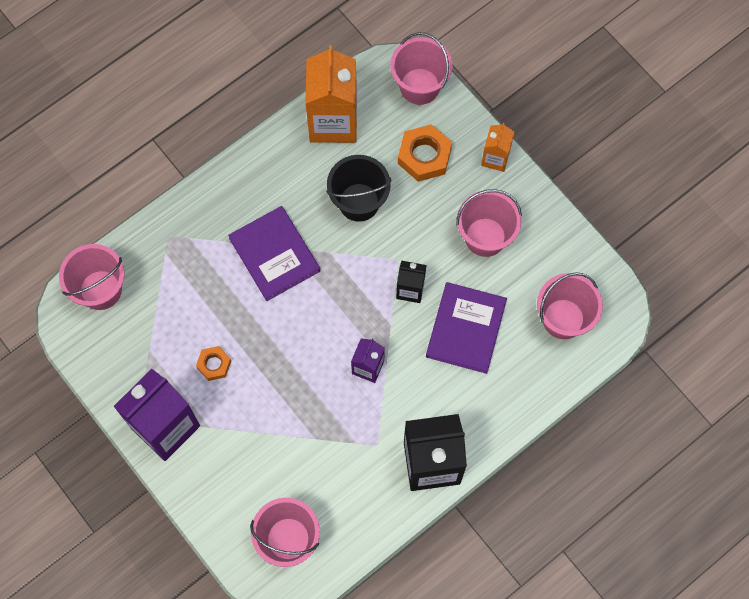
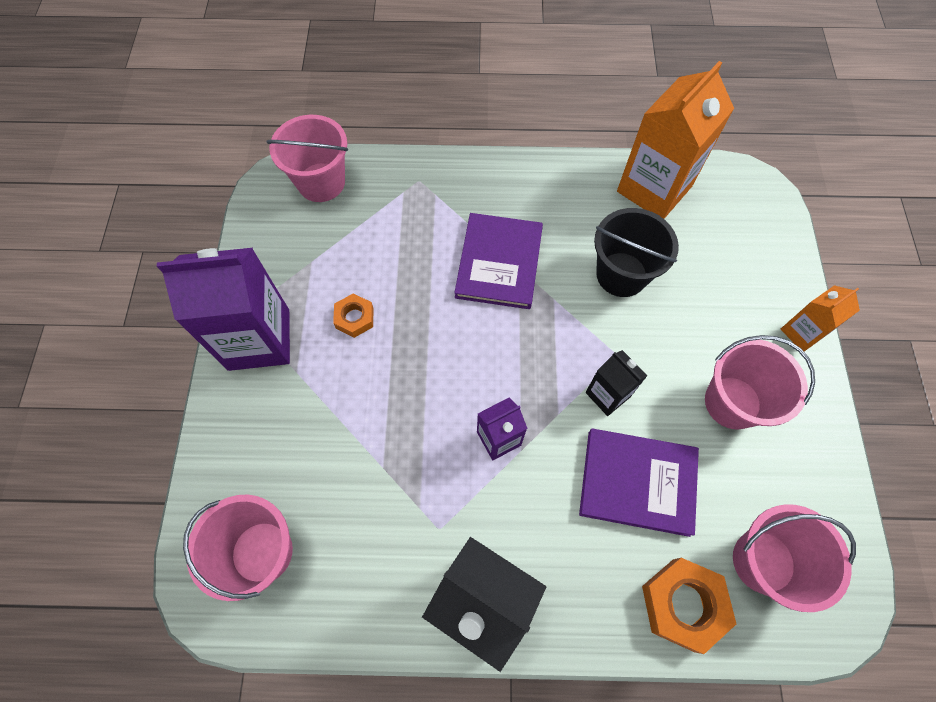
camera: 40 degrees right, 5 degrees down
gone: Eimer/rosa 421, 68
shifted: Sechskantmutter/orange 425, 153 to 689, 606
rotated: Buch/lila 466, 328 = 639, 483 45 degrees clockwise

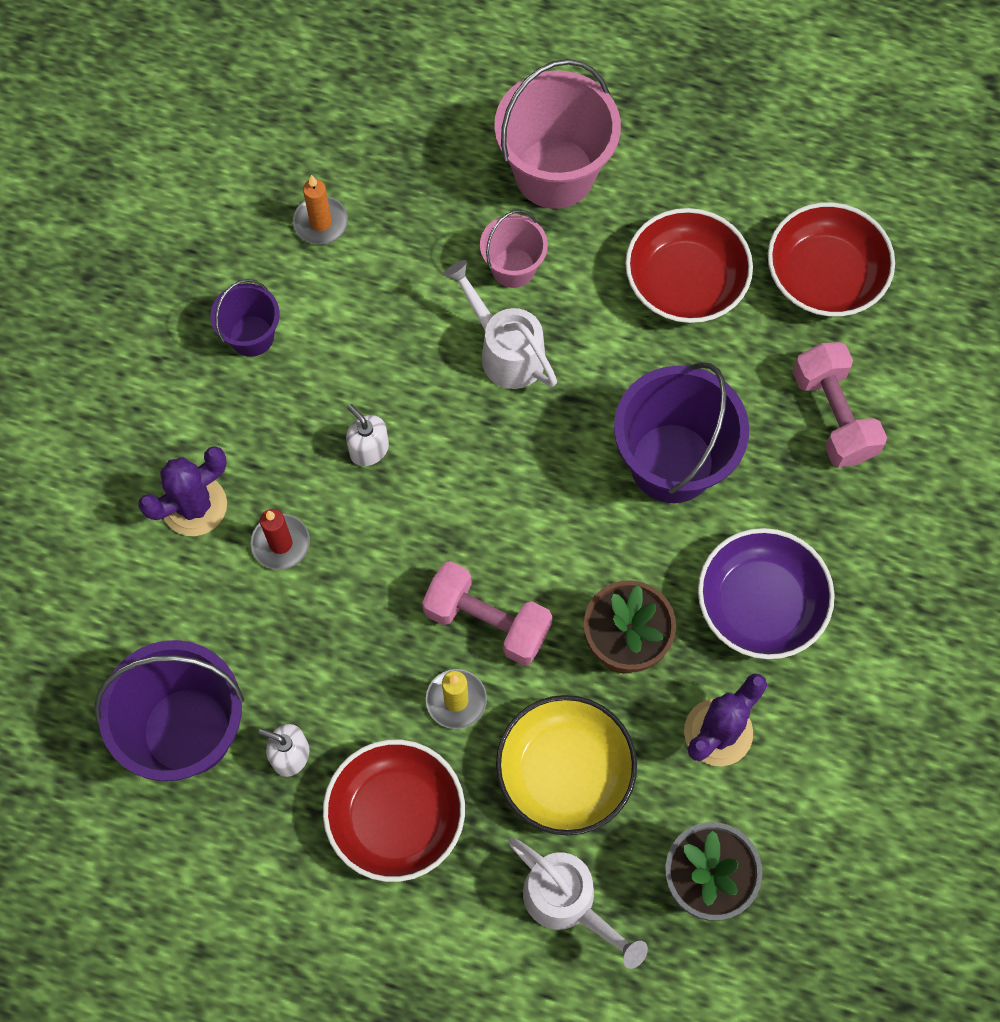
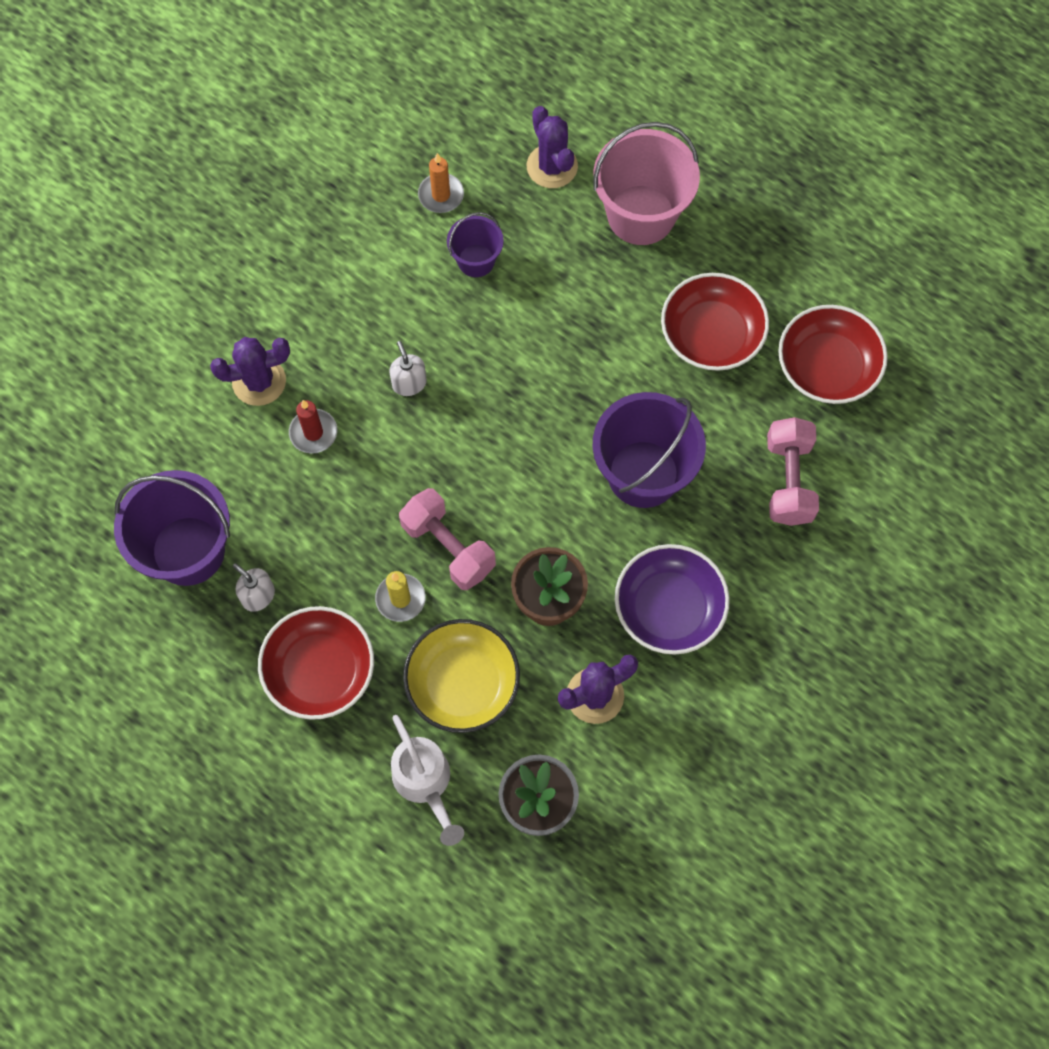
camera: 20 degrees right, 0 degrees up
gone: Gießkanne/weiß 500, 324; Eimer/rosa 514, 249
new: Kaktus/lila 552, 147
shifted: Eimer/lila 245, 318 to 475, 244

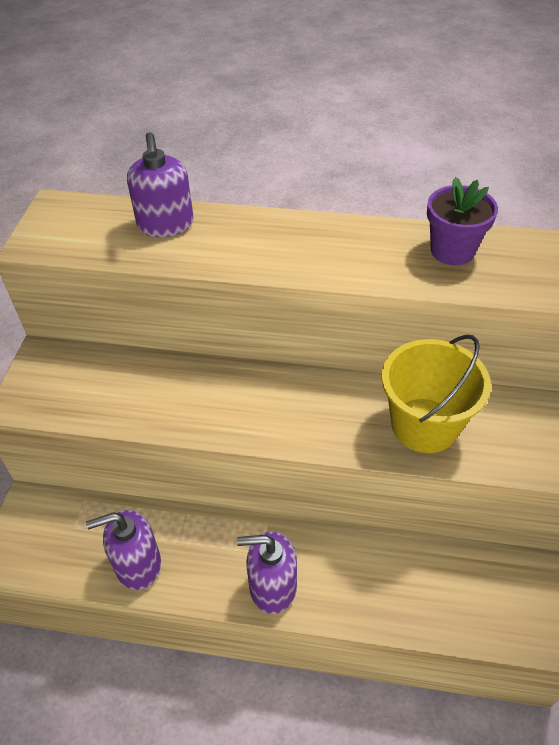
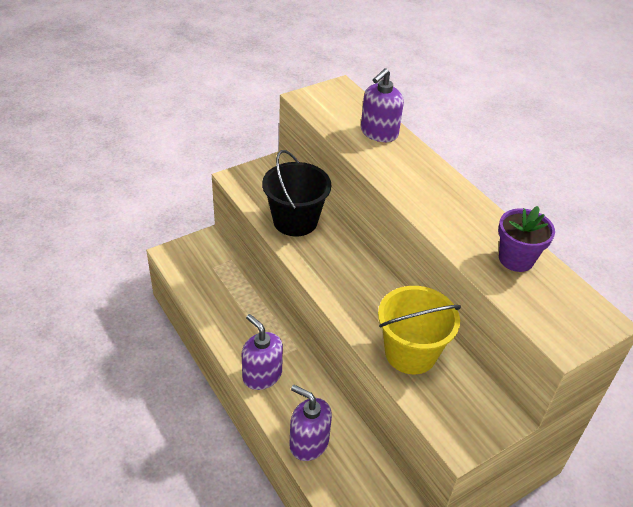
camera: 45 degrees right, 5 degrees down
new: Eimer/schwarz 297, 193
shifted: Seifenspender/lila 123, 550 to 311, 423

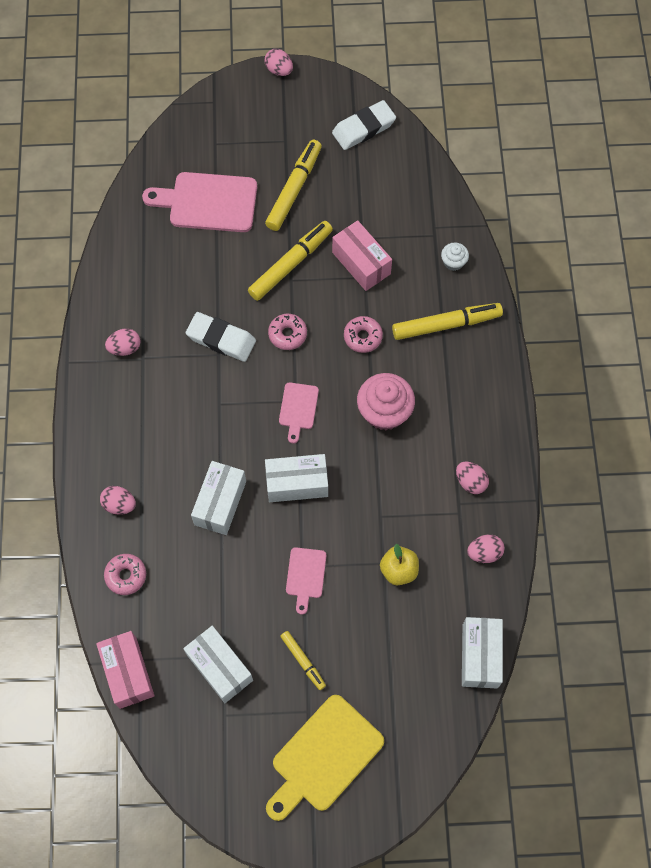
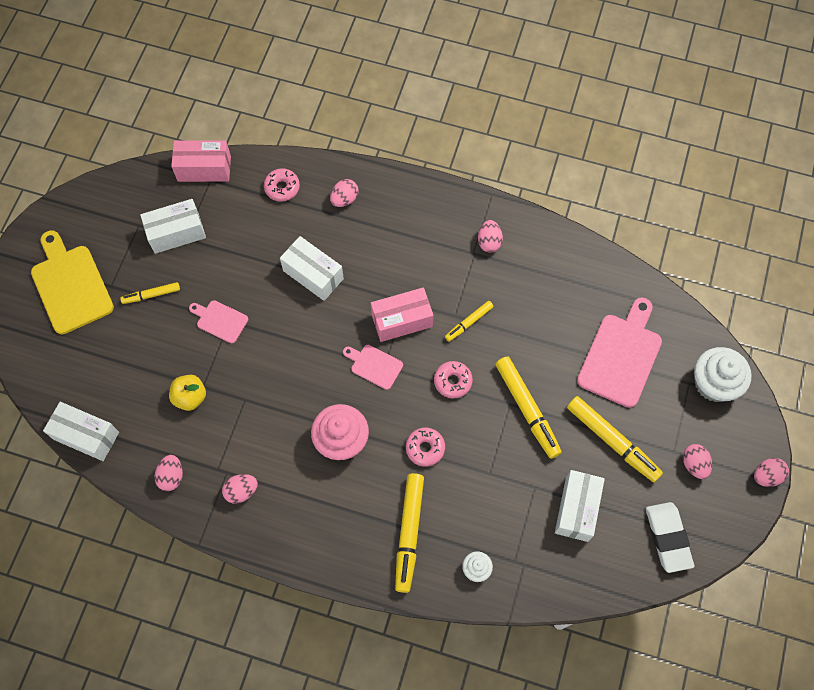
camera: 110 degrees right, 0 degrees up
new: Ei/rosa 697, 461; Muffin/weiß 723, 374
shifted: Schachtel/weiß 296, 478 to 580, 506; Schachtel/rosa 362, 255 to 402, 314
swapped: Radiergummi/weiß 221, 337 to Filzstift/gelb 469, 321

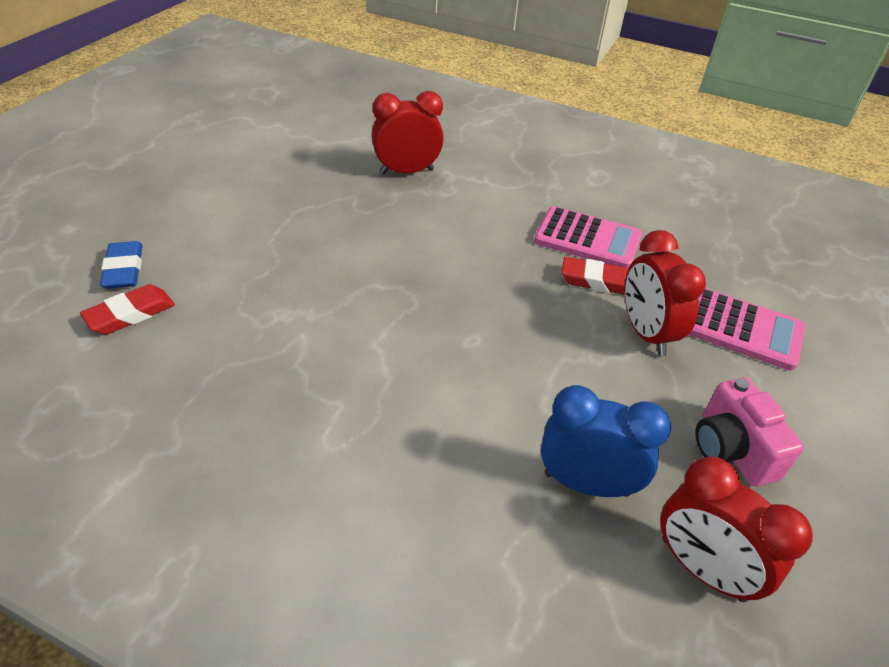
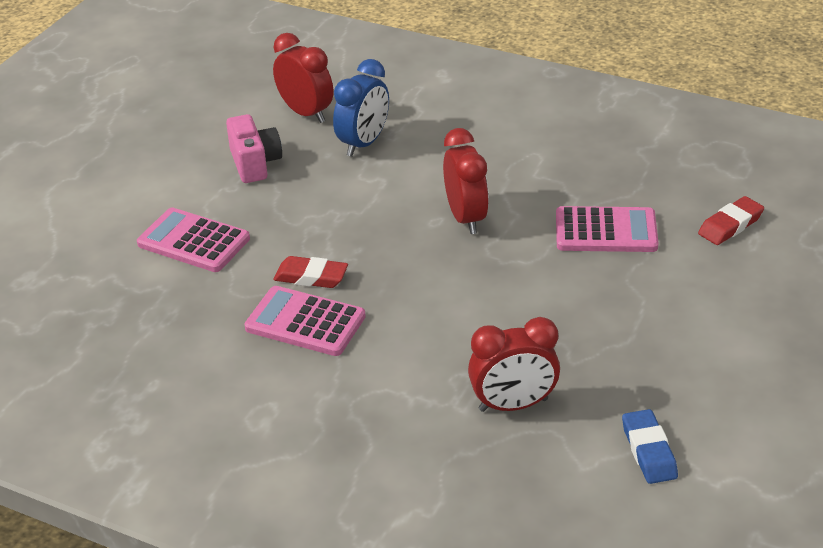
camera: 175 degrees left, 5 degrees down
new: Taschenrechner/rosa 607, 229
shifted: Radiergummi/blau 121, 265 to 650, 446; Wecker/rot 665, 293 to 466, 181
rotated: Wecker/blau 606, 441 = 361, 108 75 degrees counterclockwise

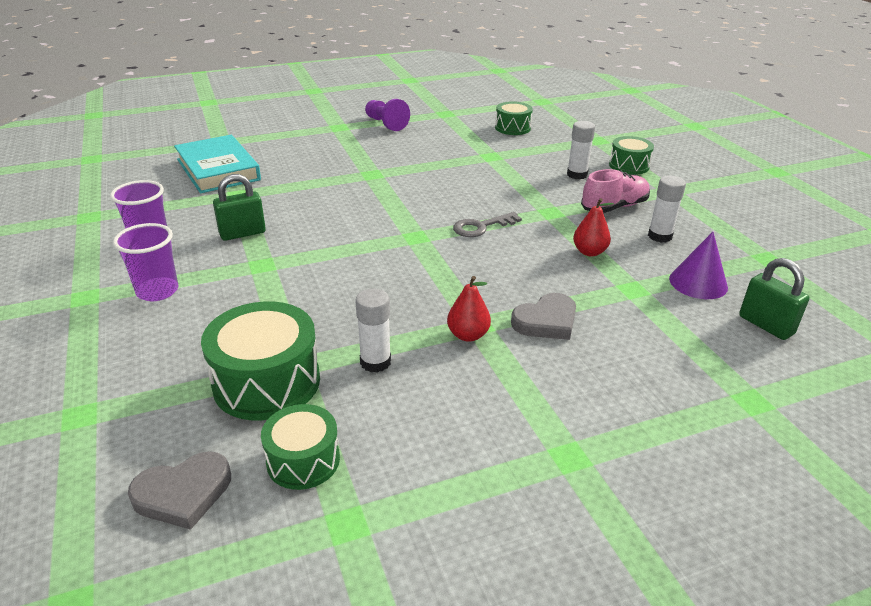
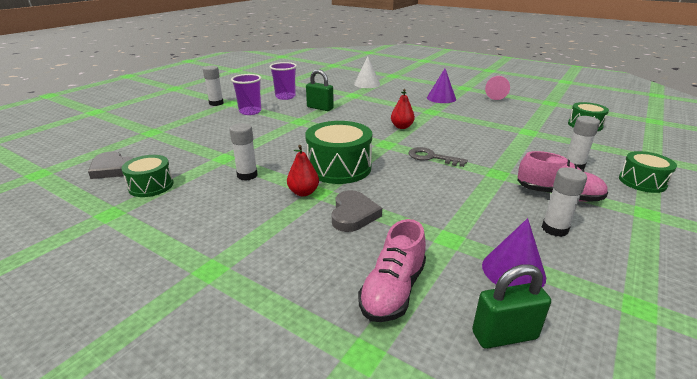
camera: 55 degrees right, 5 degrees down
new: Klebestift/weiß 213, 86; Schuh/rosa 392, 270; Kegel/lila 441, 86
shifted: Trommel/grün 260, 360 to 338, 152; Birne/rot 593, 227 to 403, 109
swapped: Buch/türkis 217, 164 to Kegel/weiß 367, 72
repainted: Bauer/lila 387, 115 to Bauer/rosa 497, 88
rotated: Herz/grau 543, 316 = 357, 211 105 degrees counterclockwise; Vorhängeschloss/grün 774, 299 = 511, 306 60 degrees clockwise

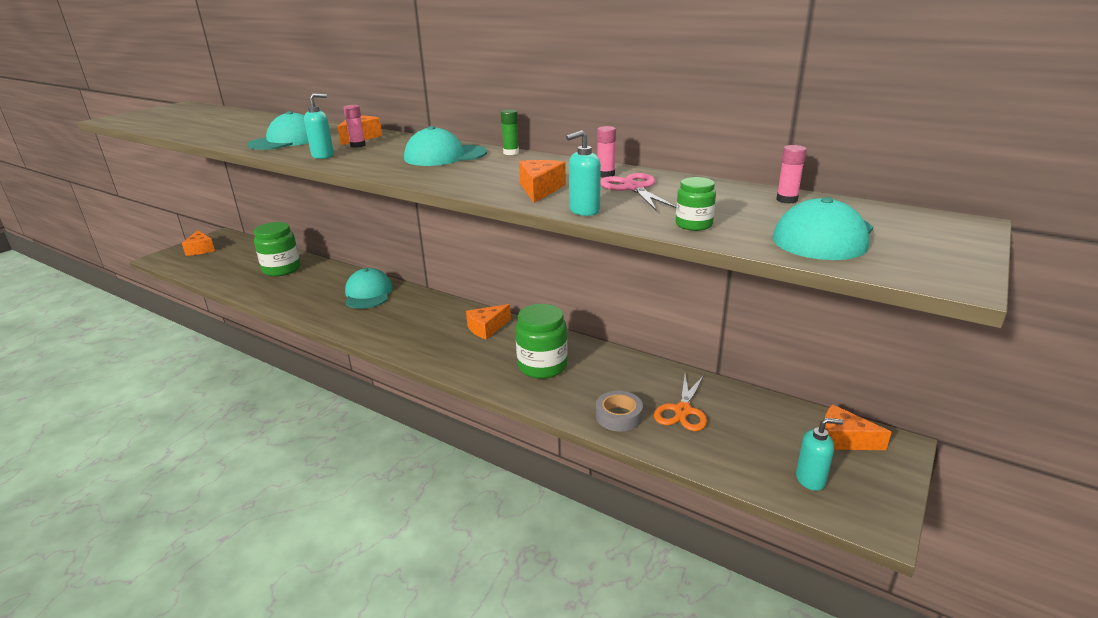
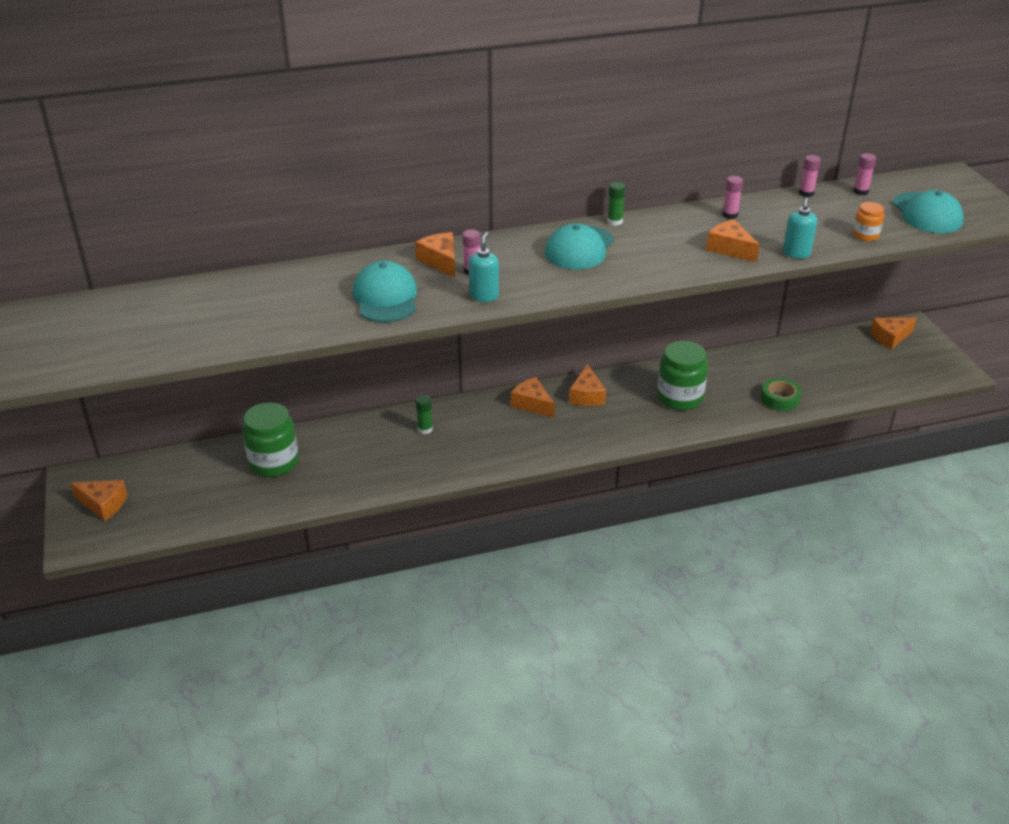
camera: 50 degrees left, 10 degrees up
gone: Schere/rosa 638, 192; Schere/orange 680, 402; Seifenspender/türkis 819, 454
new: Käse/orange 533, 397; Klebestift/rosa 810, 176
swapped: Kappe/türkis 369, 288 to Klebestift/grün 424, 414
repainted: Klebeband/grau 619, 411 to Klebeband/grün 781, 394; Einmachglas/grün 696, 204 to Einmachglas/orange 868, 221

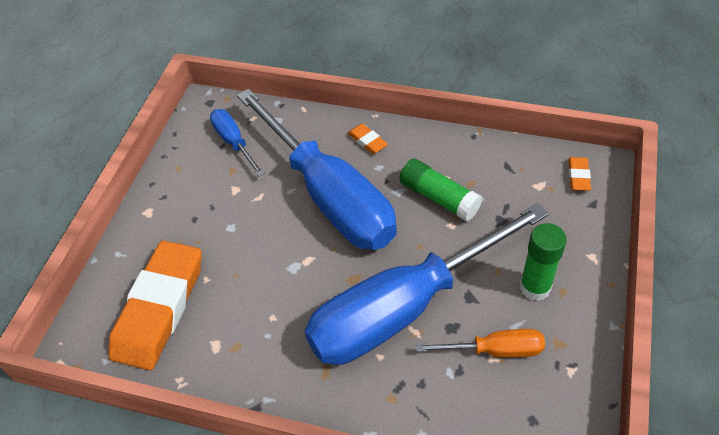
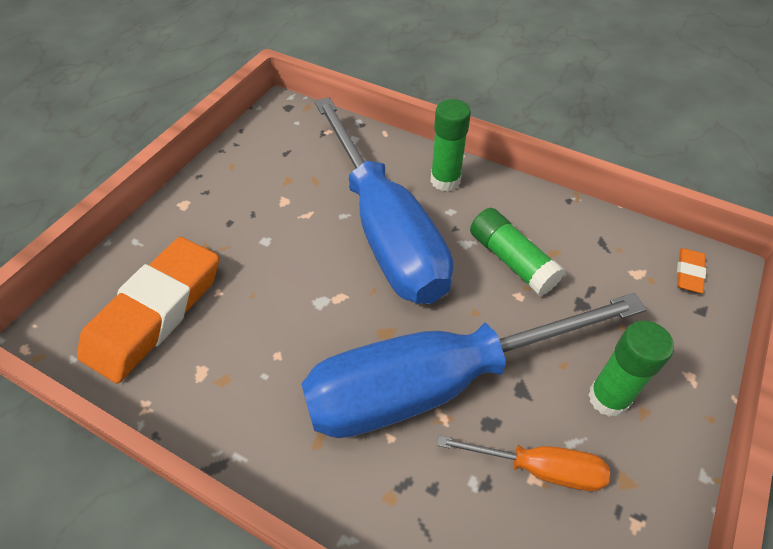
camera: 10 degrees right, 0 degrees up
gone: Schraubenzieher/blau 237, 142
swapped: Radiergummi/orange 368, 138 to Klebestift/grün 451, 145

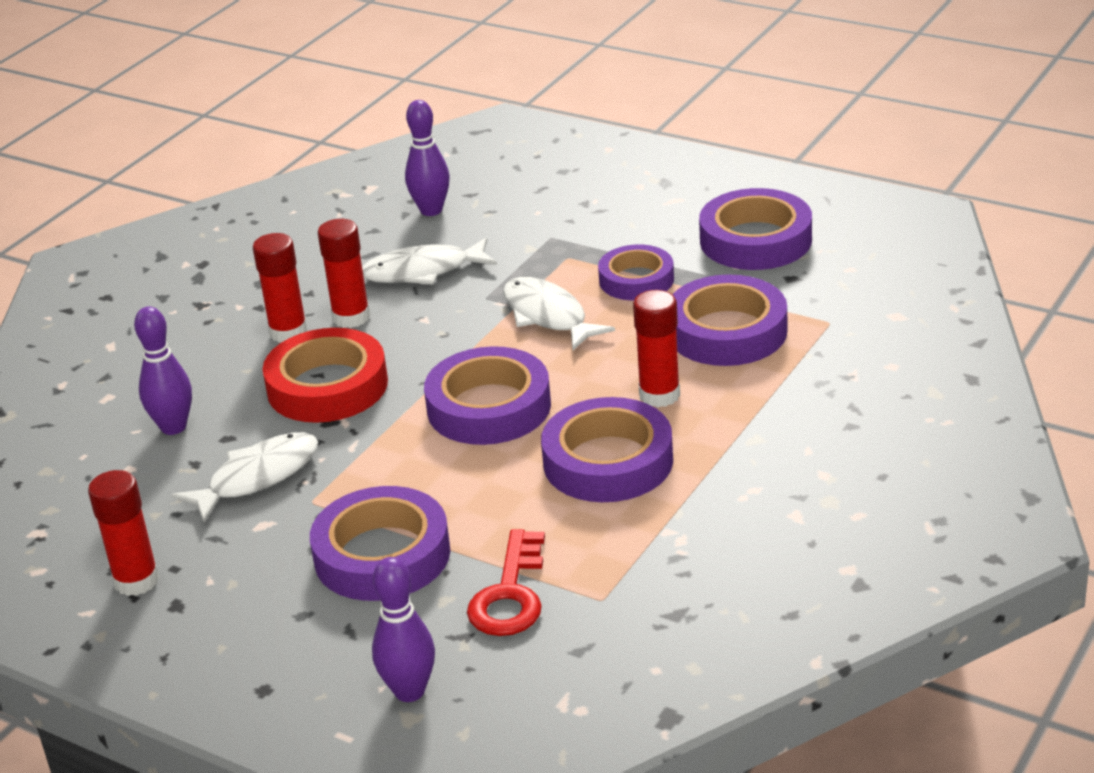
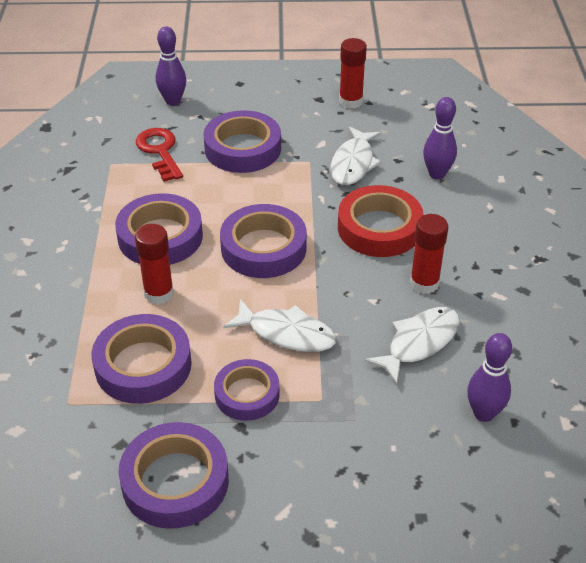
camera: 145 degrees right, 10 degrees up
gone: Klebestift/rot 280, 288

